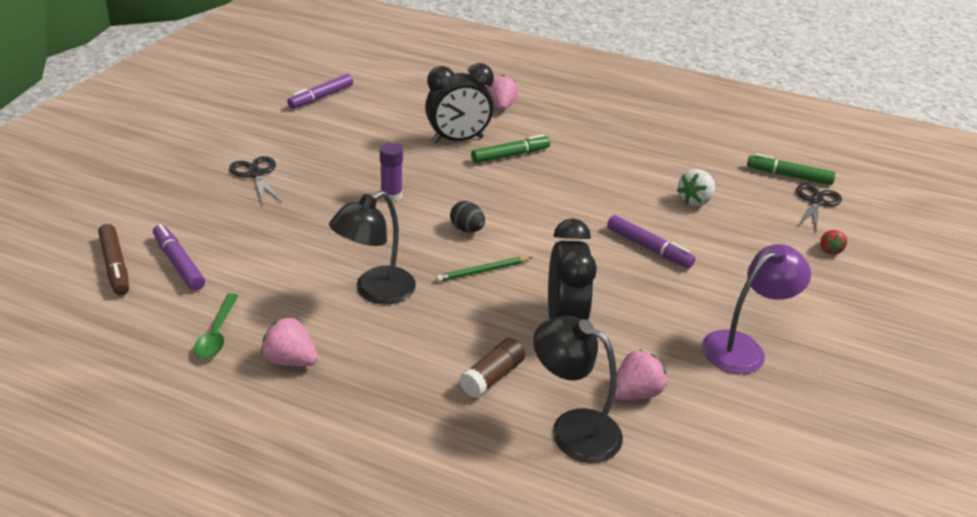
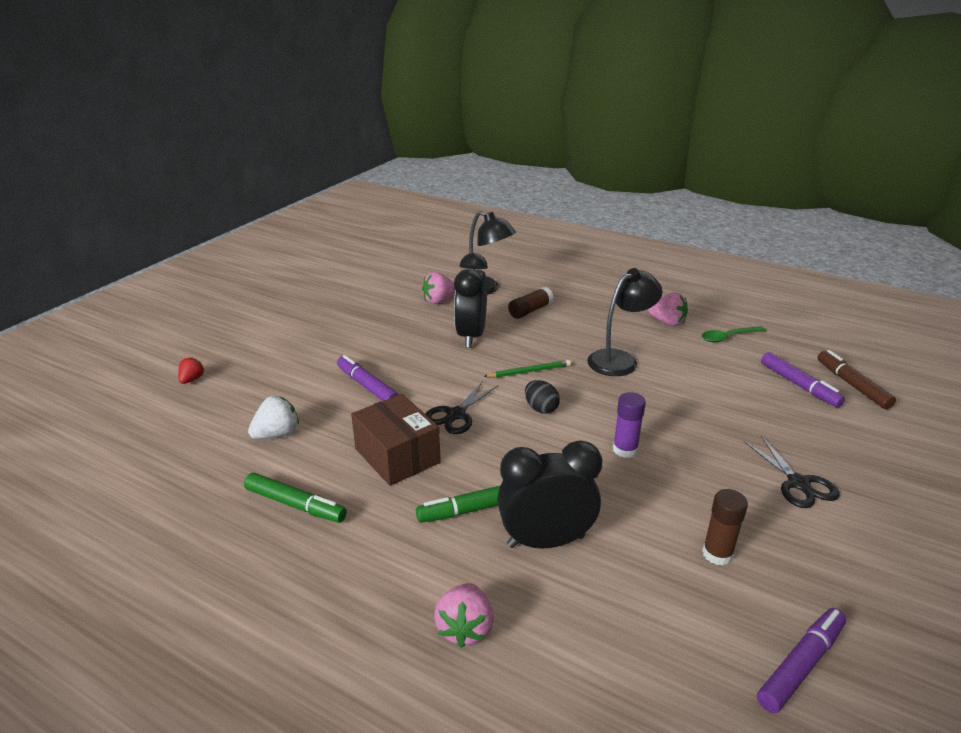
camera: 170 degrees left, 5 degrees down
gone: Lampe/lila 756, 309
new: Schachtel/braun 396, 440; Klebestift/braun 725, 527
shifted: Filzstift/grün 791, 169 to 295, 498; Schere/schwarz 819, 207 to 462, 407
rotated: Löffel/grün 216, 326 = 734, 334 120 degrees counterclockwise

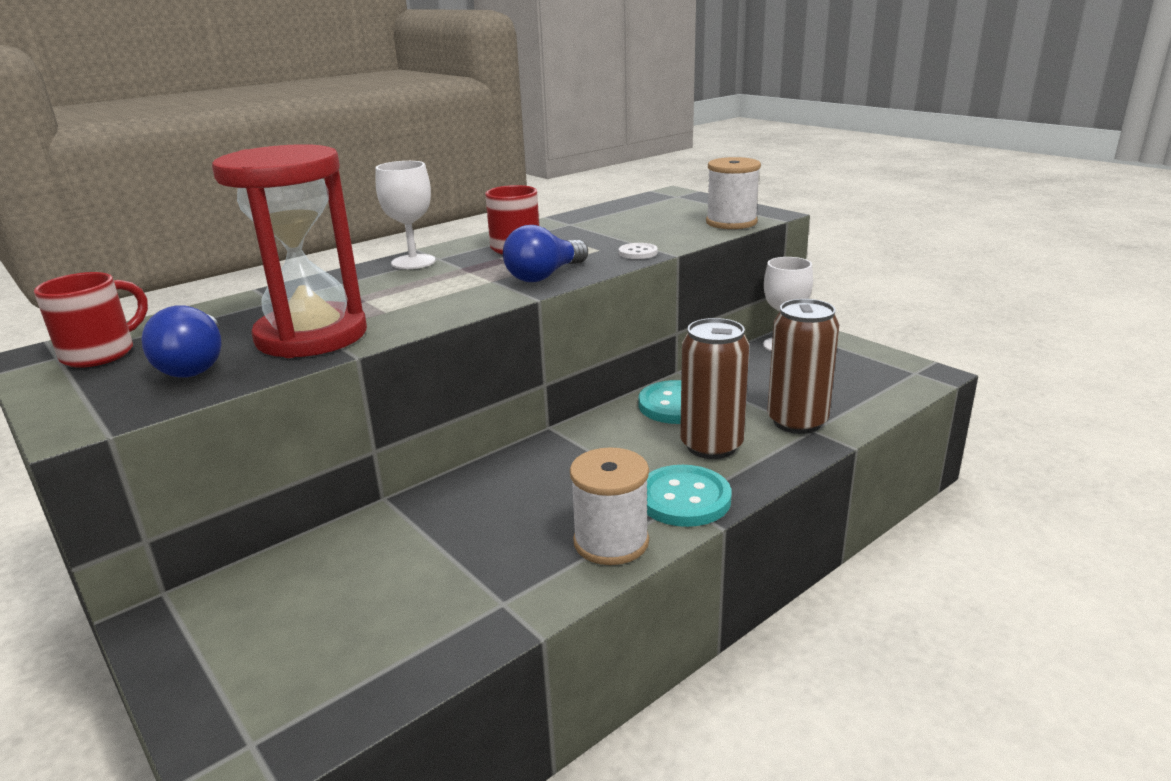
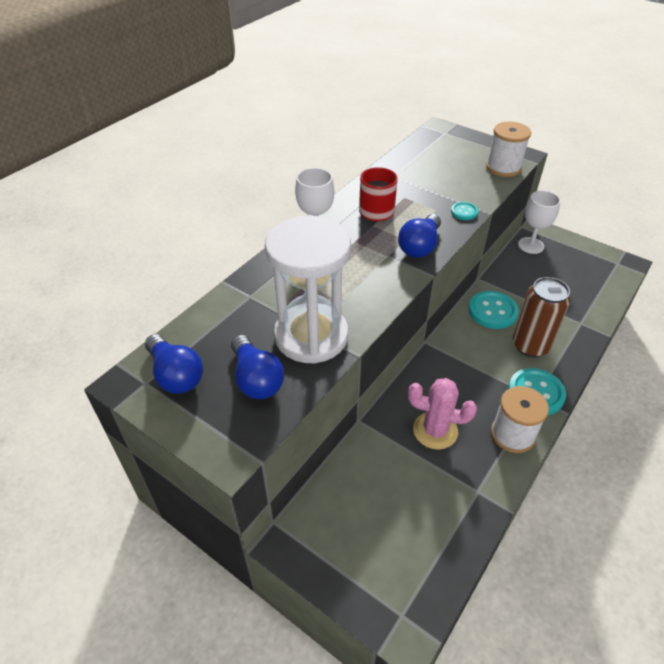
camera: 15 degrees left, 20 degrees up
gone: Dose/braun 803, 366
new: Kaktus/rosa 442, 414
swapped: Tasse/rot 91, 320 to Glühbirne/blau 174, 364
repainted: Sanduhr/rot 289, 251 to Sanduhr/weiß 308, 290; Knopf/weiß 638, 251 to Knopf/türkis 464, 211

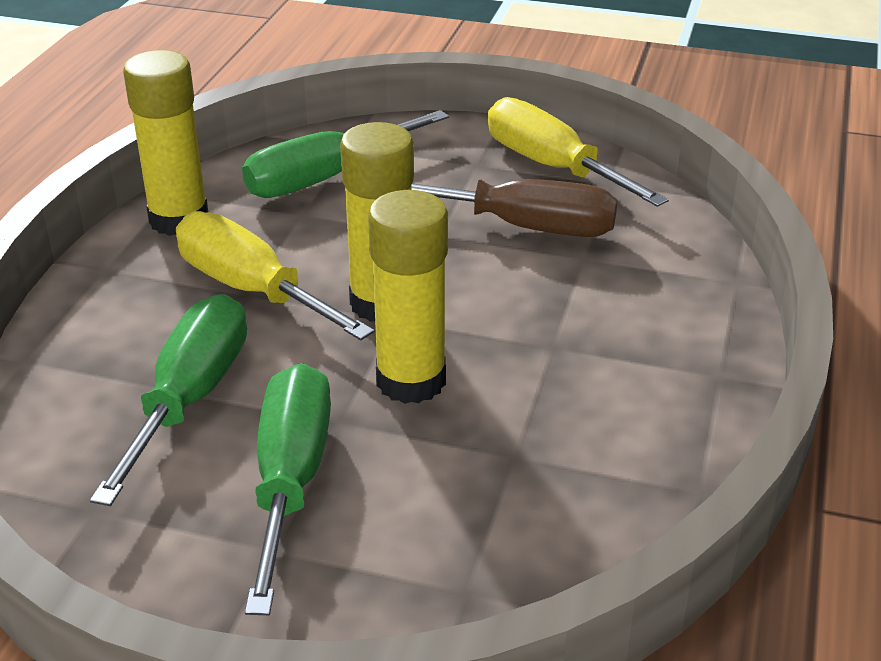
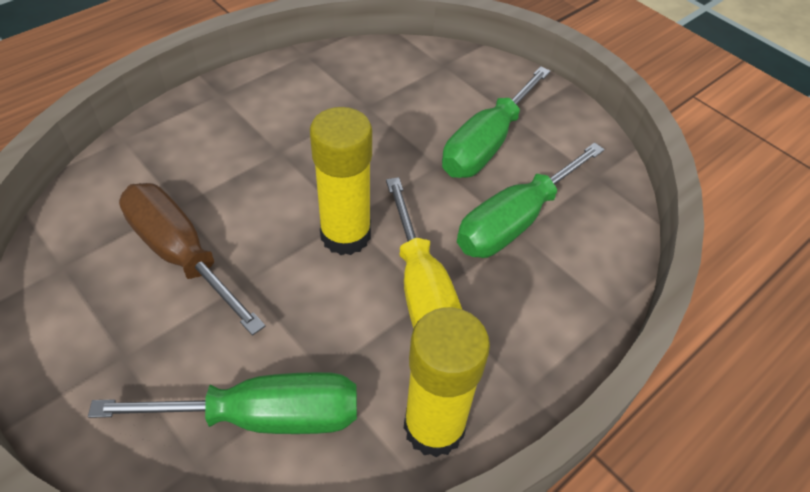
camera: 150 degrees left, 15 degrees up
gone: Klebestift/gelb 408, 297; Schraubenzieher/gelb 578, 152

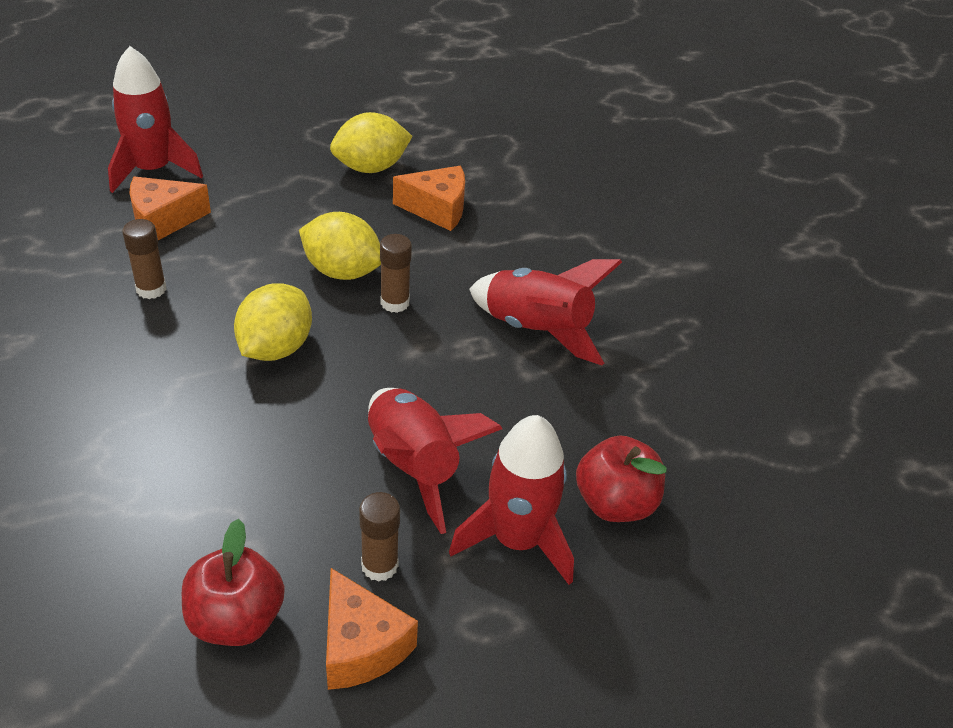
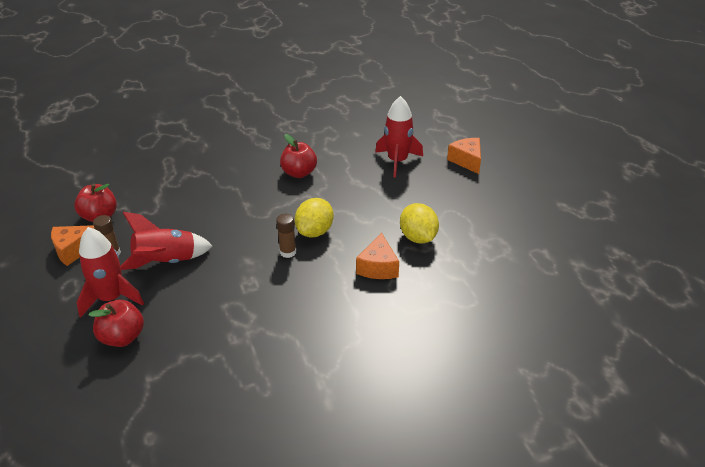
camera: 95 degrees right, 5 degrees down
gone: Zitrone/gelb 273, 322; Rakete/rot 545, 312
shifted: Käse/orange 170, 208 to 464, 156
swapped: Klebestift/braun 144, 259 to Apfel/rot 298, 156

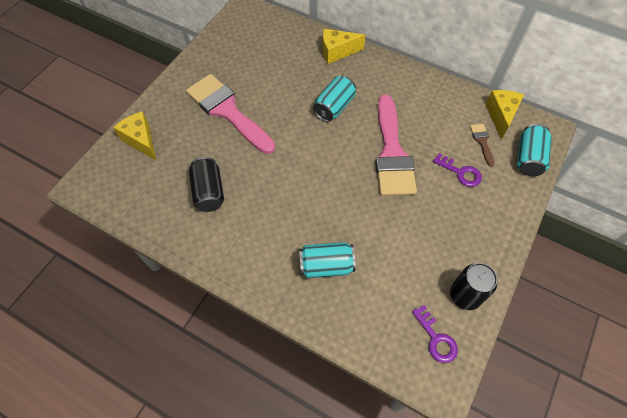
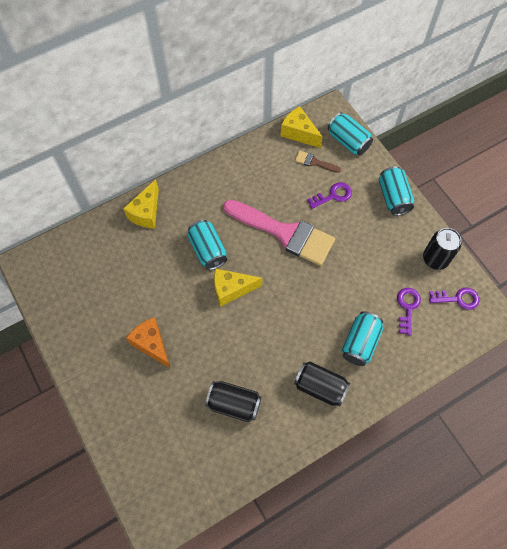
camera: 60 degrees left, 5 degrees up
new: Dose/schwarz 322, 384; Dose/türkis 396, 191; Schlüssel/lila 409, 311
shifted: Käse/gelb 134, 135 to 238, 287
swapped: Pinsel/rosa 230, 114 to Käse/orange 148, 343

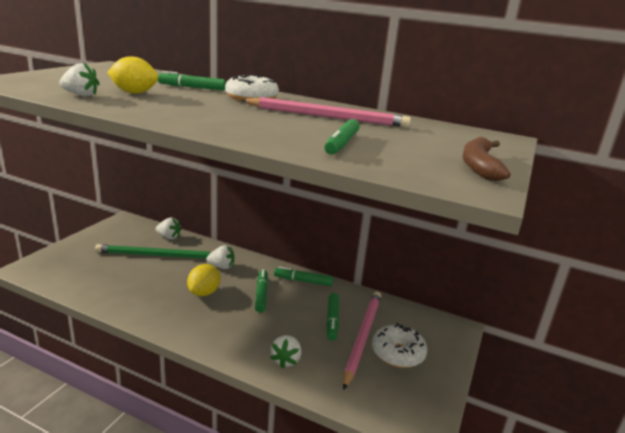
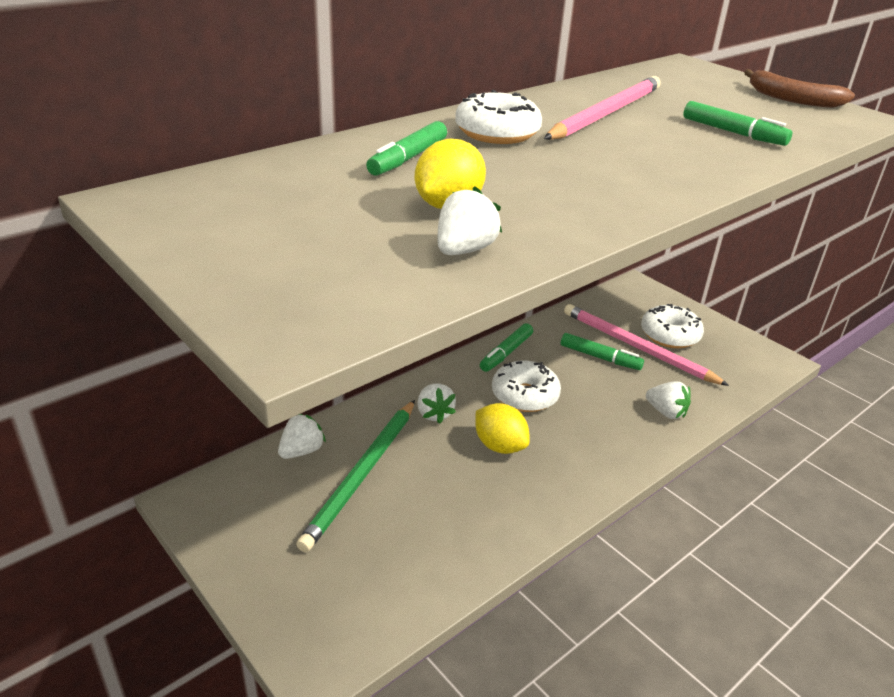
camera: 65 degrees left, 10 degrees up
swapped: Filzstift/grün 261, 290 to Donut/weiß 526, 386
rotated: Erdbeere/weiß 220, 257 = 436, 404 135 degrees clockwise

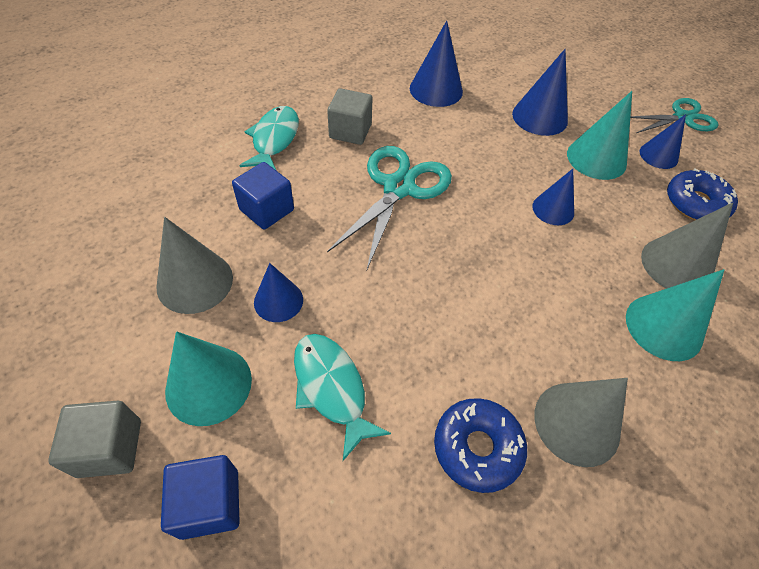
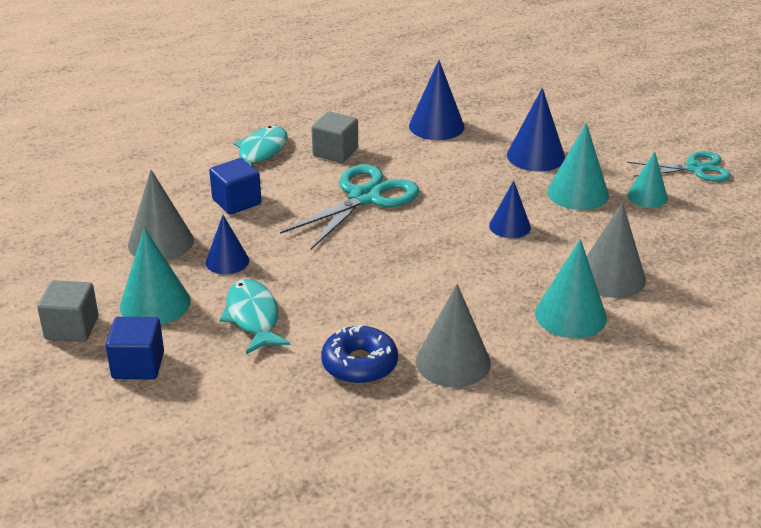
camera: 15 degrees right, 20 degrees down
gone: Donut/blau 702, 194
repainted: Kegel/blau 662, 141 to Kegel/türkis 647, 180

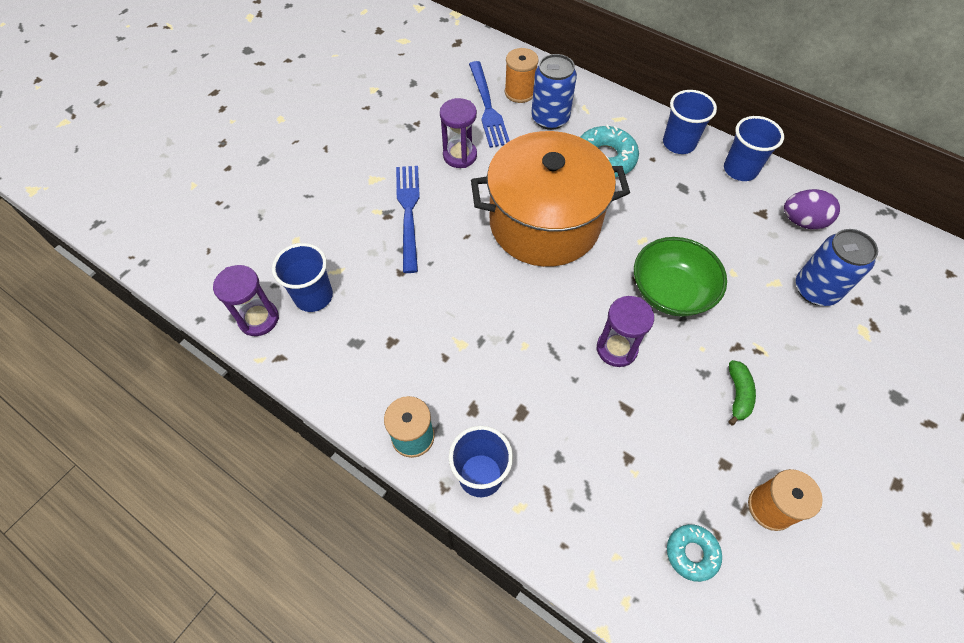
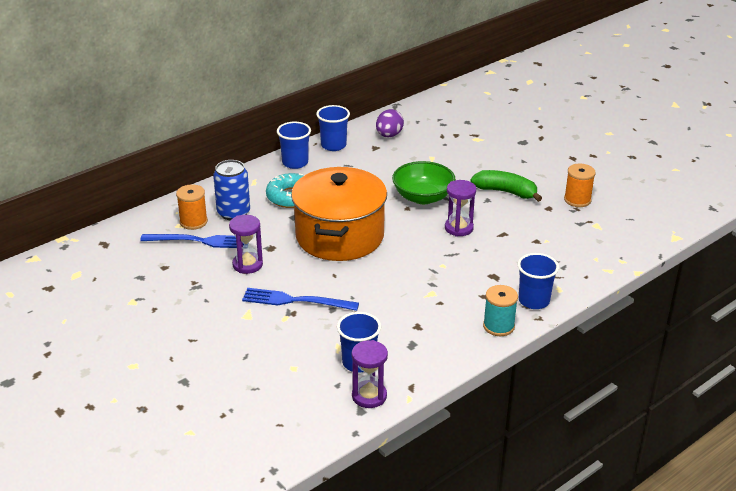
camera: 75 degrees left, 25 degrees down
gone: Donut/türkis 694, 553; Dose/blau 837, 267
scaled: Banane/grün 742, 393 = 506, 186 x1.67

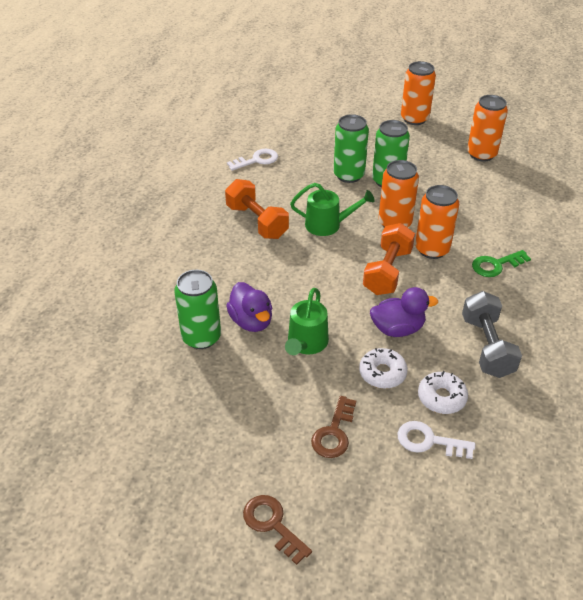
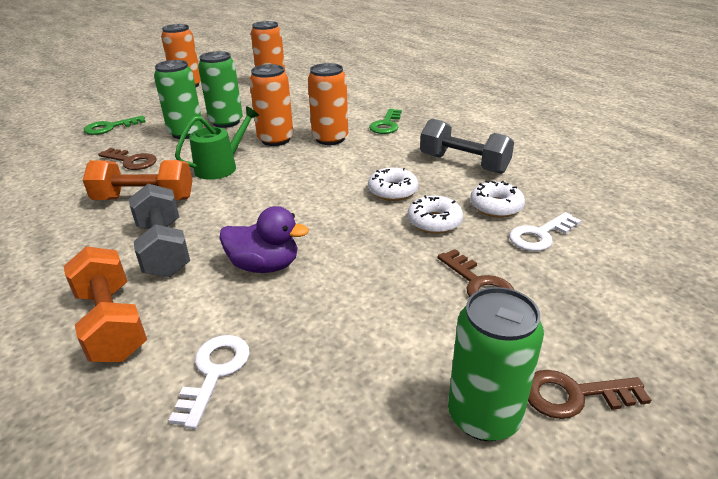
camera: 50 degrees left, 10 degrees down
gone: Gießkanne/grün 307, 321
new: Schlüssel/grün 115, 125; Schlüssel/braun 127, 159; Hantel/grau 159, 230
shifted: Dose/grün 197, 309 to 496, 364; Schlüssel/weiß 252, 160 to 209, 382; Hantel/orange 389, 259 to 105, 304
swapped: Ente/lila 404, 312 to Donut/weiß 393, 184

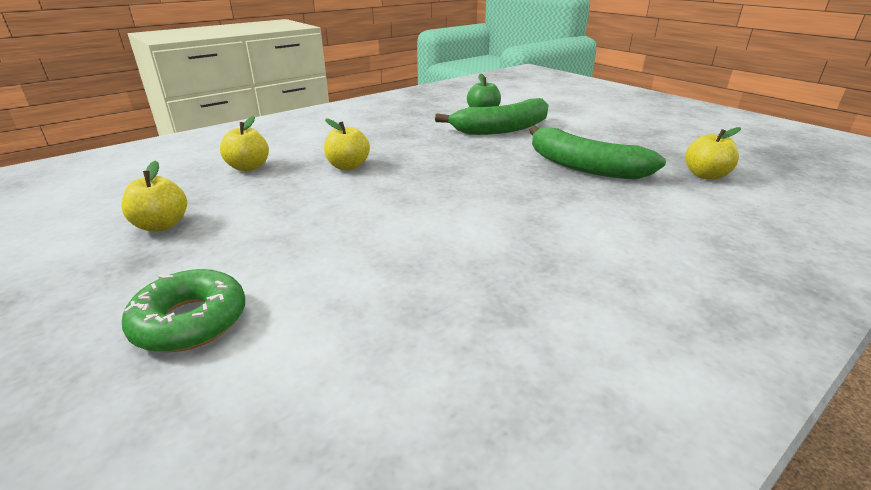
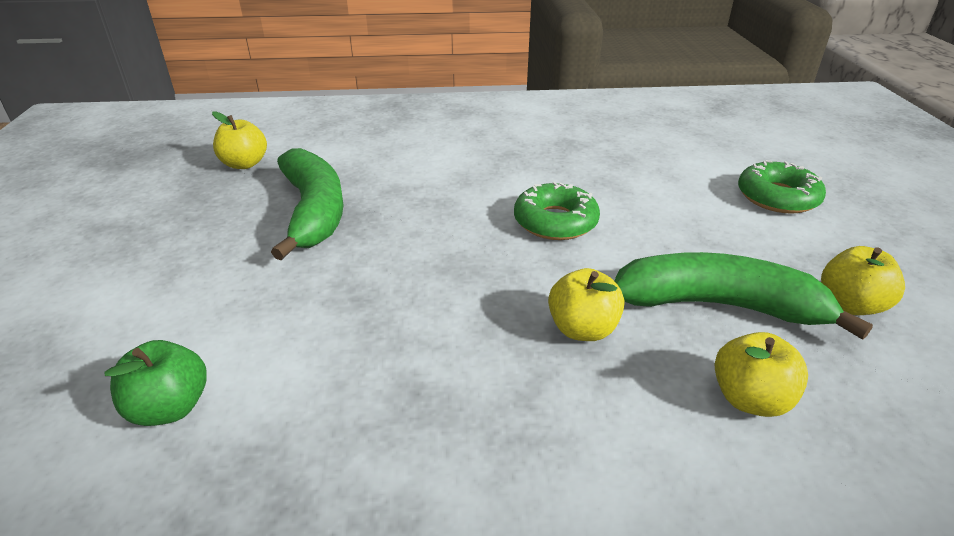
camera: 145 degrees left, 5 degrees up
new: Donut/grün 557, 211
shifted: Banane/grün 491, 116 to 743, 296

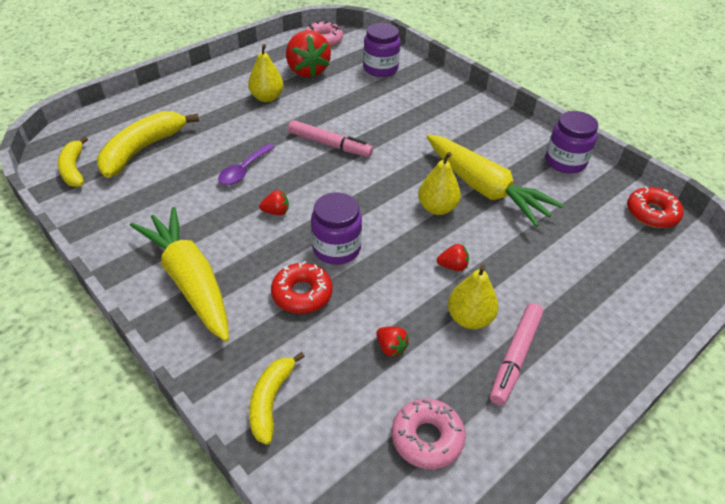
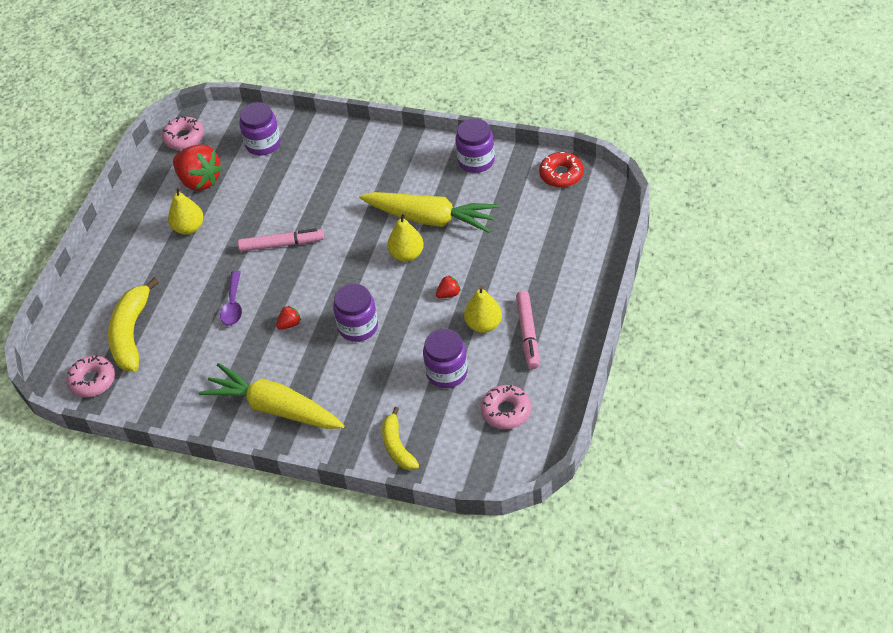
camera: 25 degrees left, 5 degrees up
gone: Donut/rot 302, 287
swapped: Banane/gelb 73, 161 to Donut/rosa 90, 376; Erdbeere/rot 392, 342 to Einmachglas/lila 445, 358

